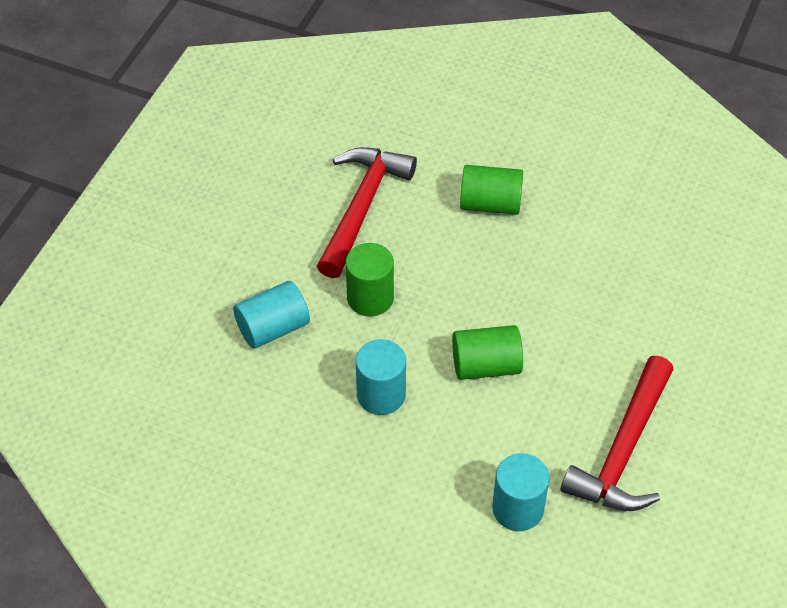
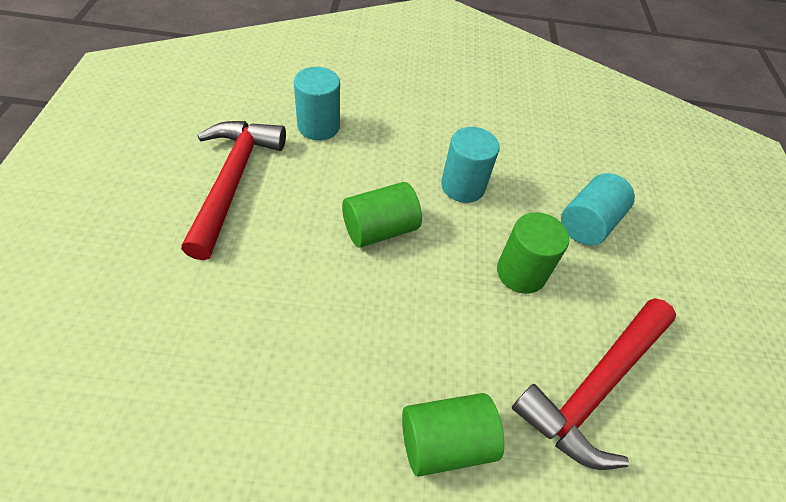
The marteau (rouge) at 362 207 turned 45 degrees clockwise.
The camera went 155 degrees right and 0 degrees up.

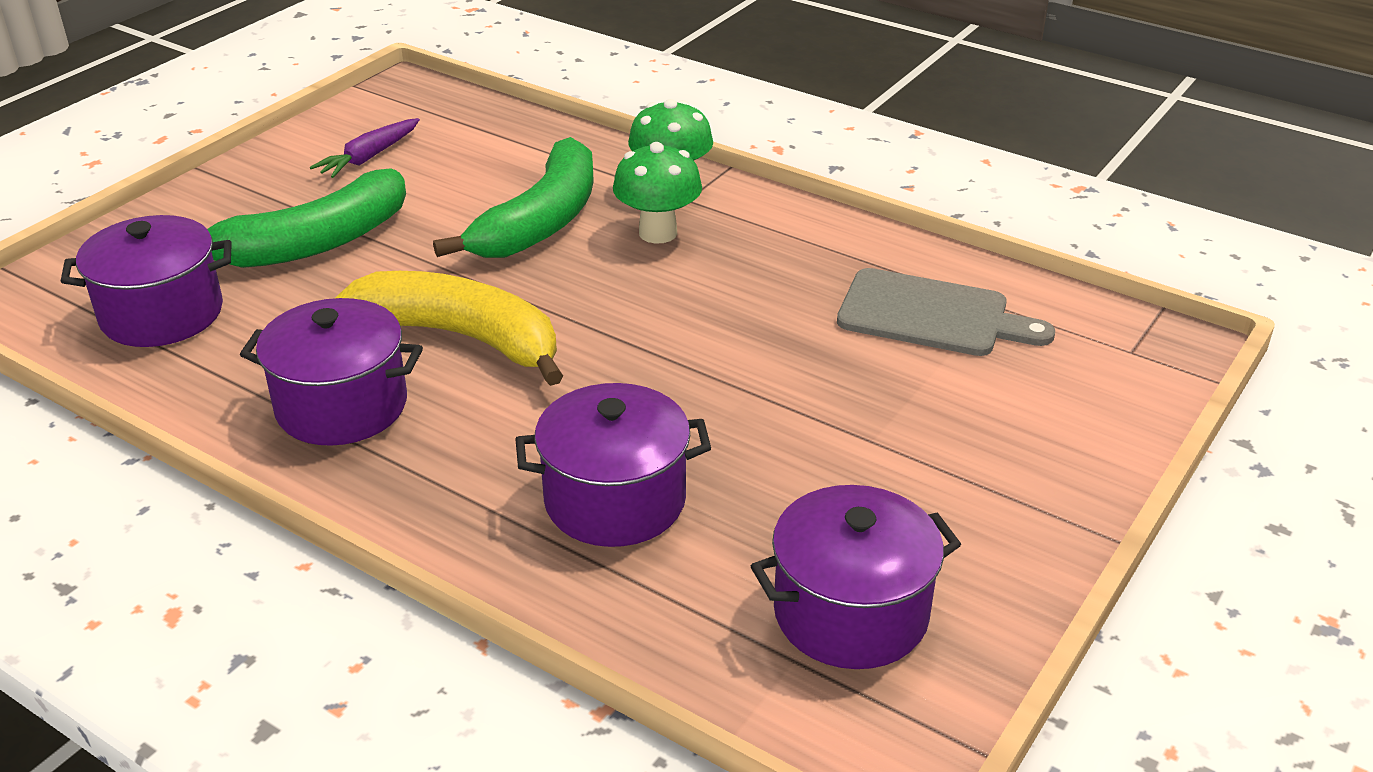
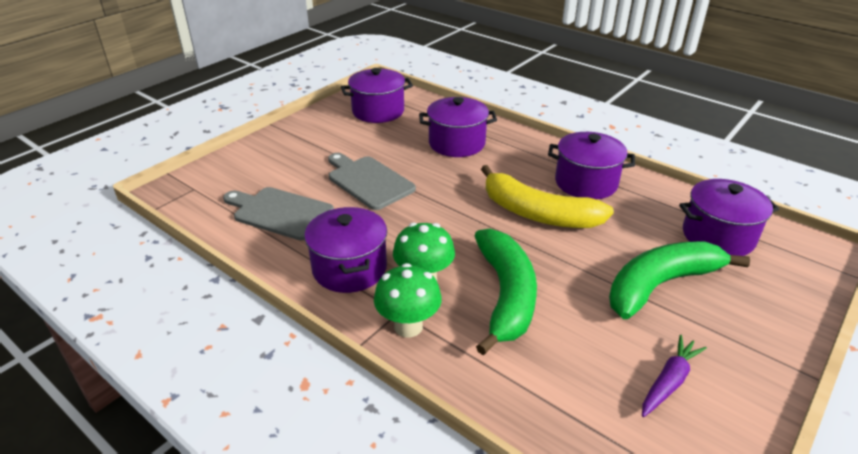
The marmite (violet) at 349 268 appeared.
The planche à découper (gris) at 368 181 appeared.
The banane (vert) at 541 221 turned 150 degrees clockwise.
The camera went 175 degrees left and 0 degrees up.

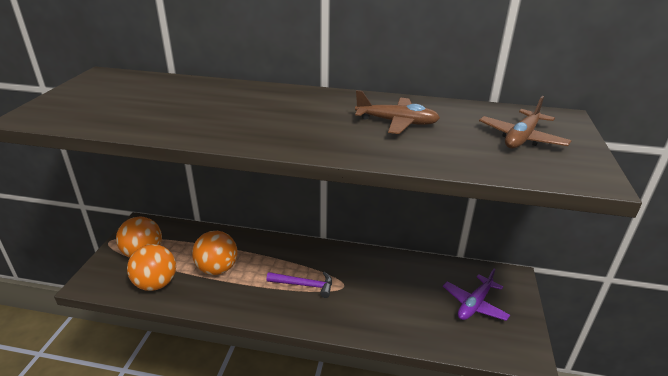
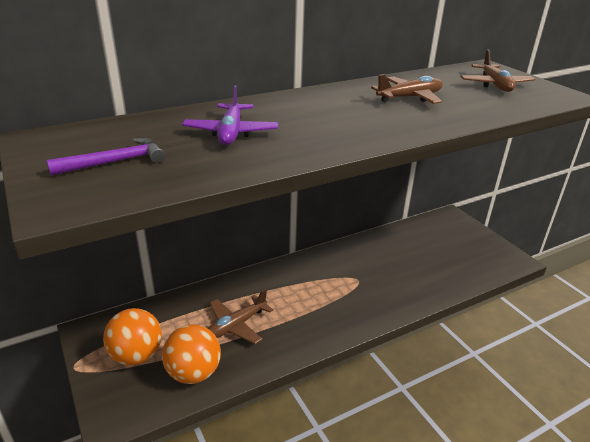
The marteau (violet) moved from 304 285 to 115 162.
The avion (violet) moved from 474 304 to 231 132.
The balle (orange) at 217 269 was replaced by the avion (marron) at 236 325.
The camera went 40 degrees left and 0 degrees up.

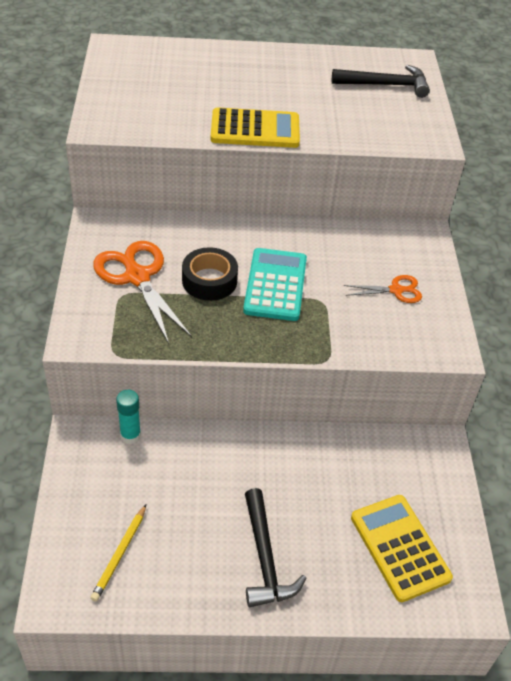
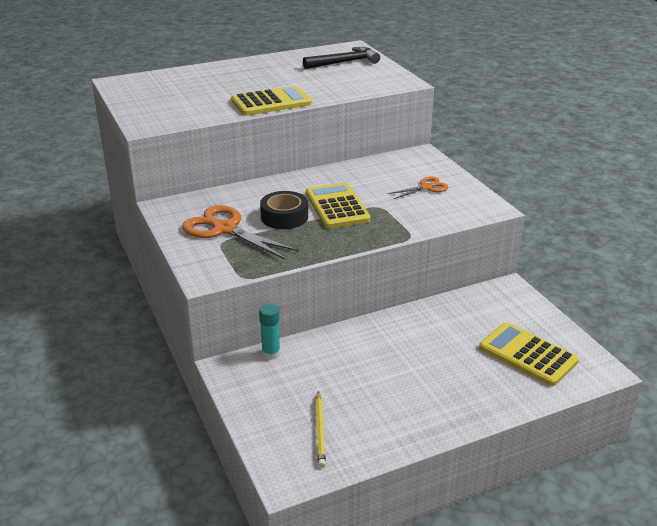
The marteau (noir) at 265 558 disappeared.
The calculatrice (turquoise) at 275 285 became the calculatrice (jaune) at 337 206.
The camera went 20 degrees left and 15 degrees down.

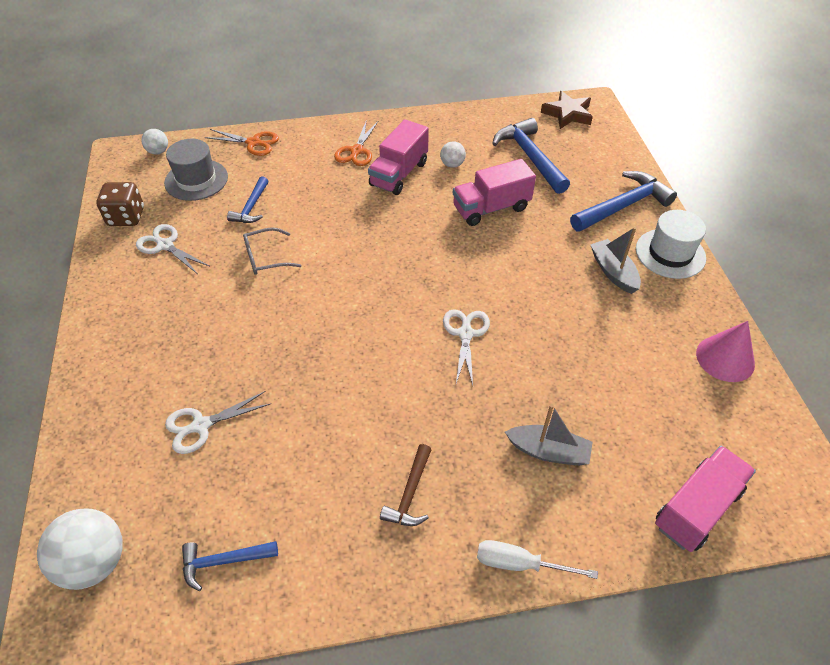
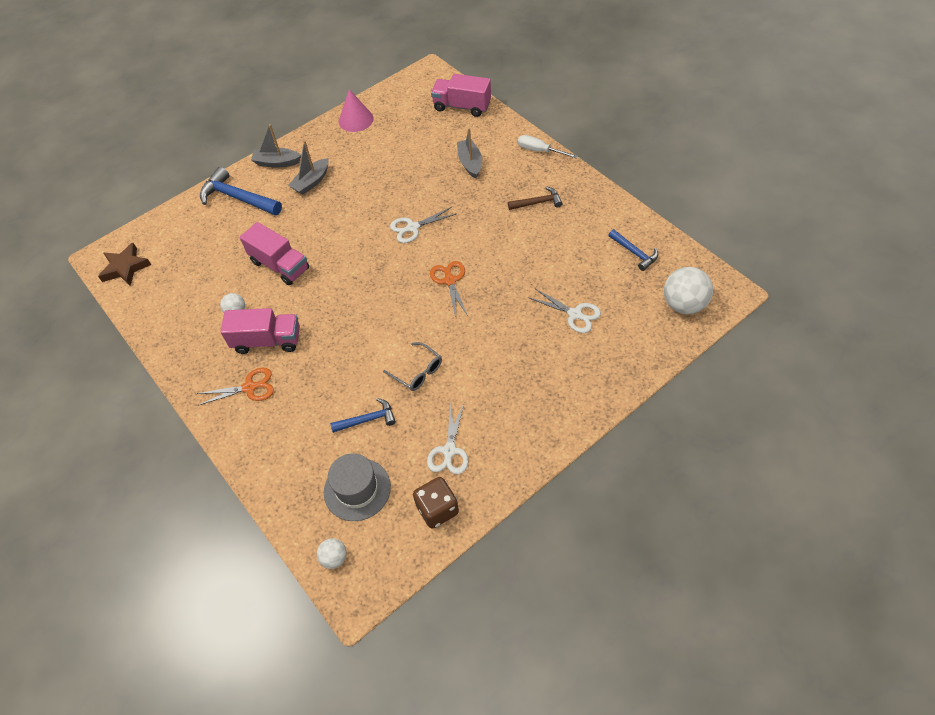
The marteau (bleu) at 530 157 disappeared.
The ciseaux (orange) moved from 253 143 to 450 281.
The chapeau (blanc) at 670 253 was replaced by the bateau (gris) at 277 162.
The tournevis (blanc) at 519 564 turned 135 degrees clockwise.
The camera went 115 degrees left and 5 degrees up.

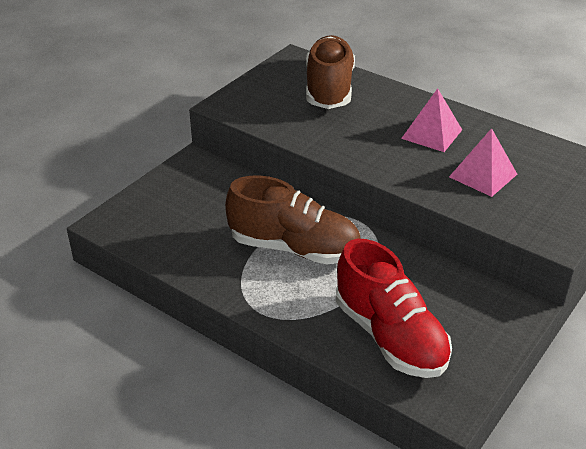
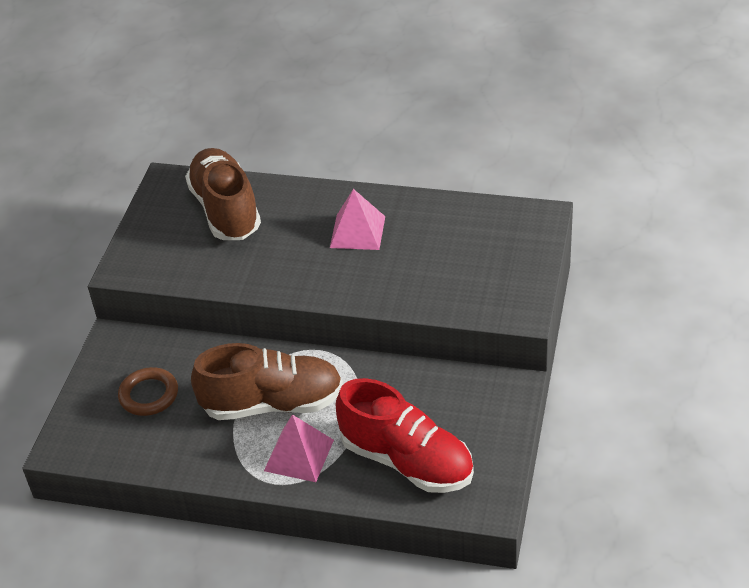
The anneau (marron) at 149 395 appeared.
The pyramide (rose) moved from 483 175 to 299 455.
The camera went 20 degrees left and 5 degrees up.

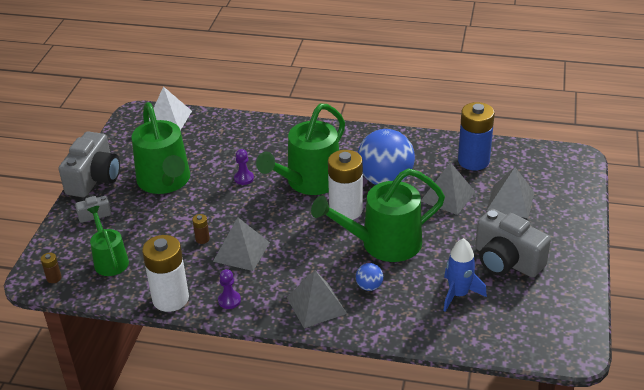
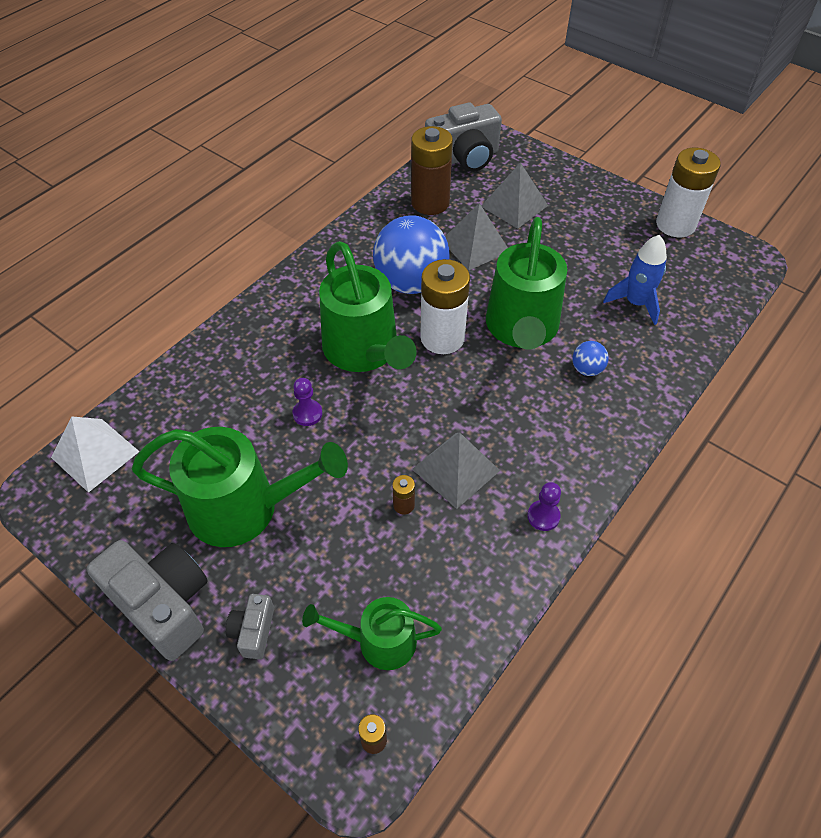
The pyramide (gris) at 316 305 disappeared.
The pile (blanc) moved from 170 299 to 675 224.
The appareil photo (gris) moved from 506 261 to 464 158.
The pile (bleu) at 473 161 became the pile (marron) at 430 203.
The camera went 65 degrees left and 15 degrees up.

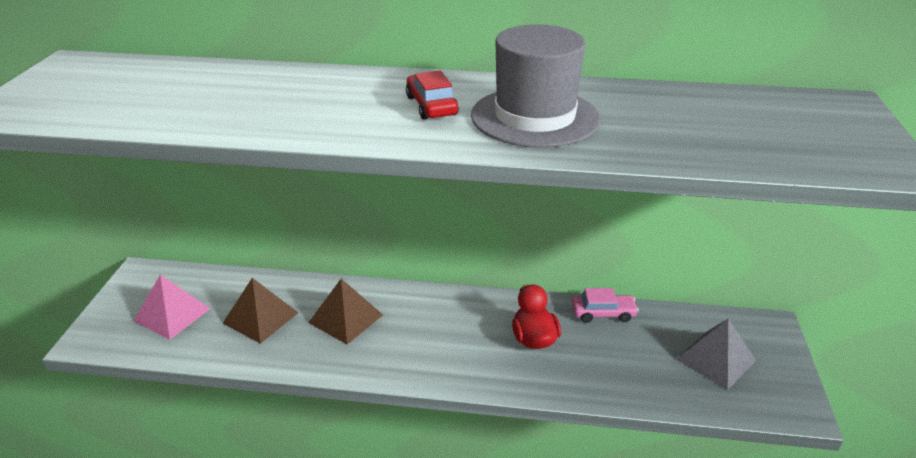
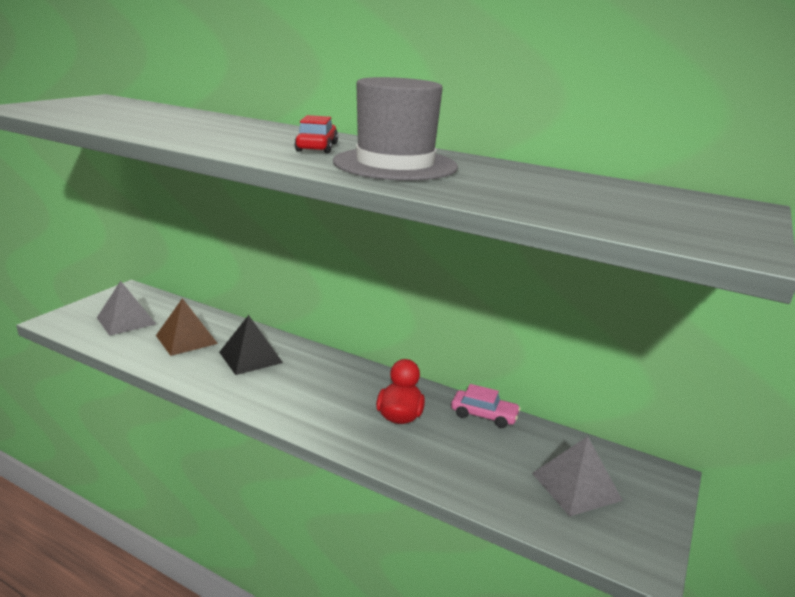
The pyramide (rose) at 172 314 became the pyramide (gris) at 126 320.
The pyramide (marron) at 346 318 became the pyramide (noir) at 250 357.
The camera went 20 degrees right and 10 degrees down.

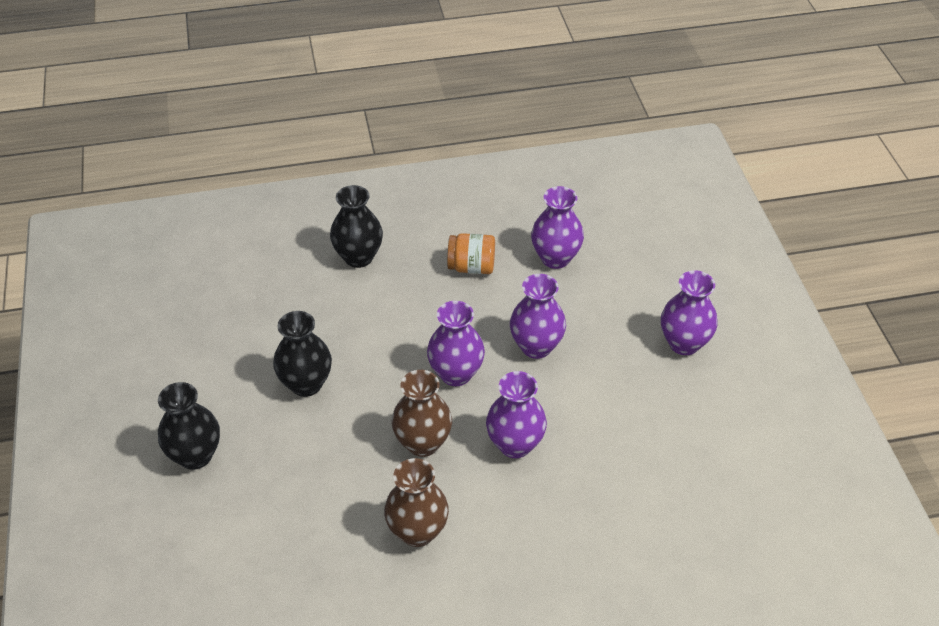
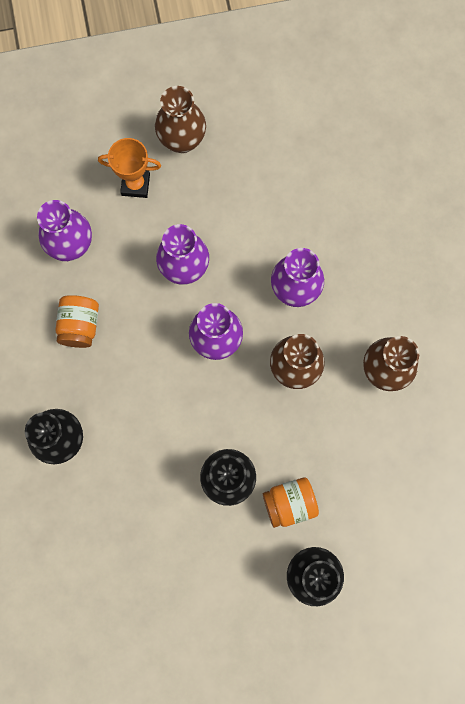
The trophée (orange) at 135 185 appeared.
The bocal (orange) at 289 503 appeared.
The vase (violet) at 684 343 became the vase (marron) at 182 140.
The camera went 90 degrees left and 30 degrees up.

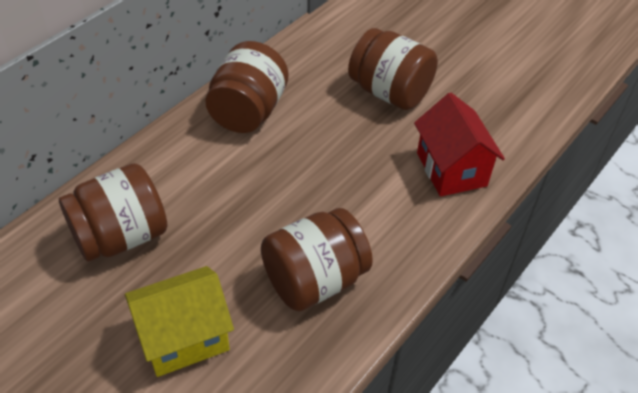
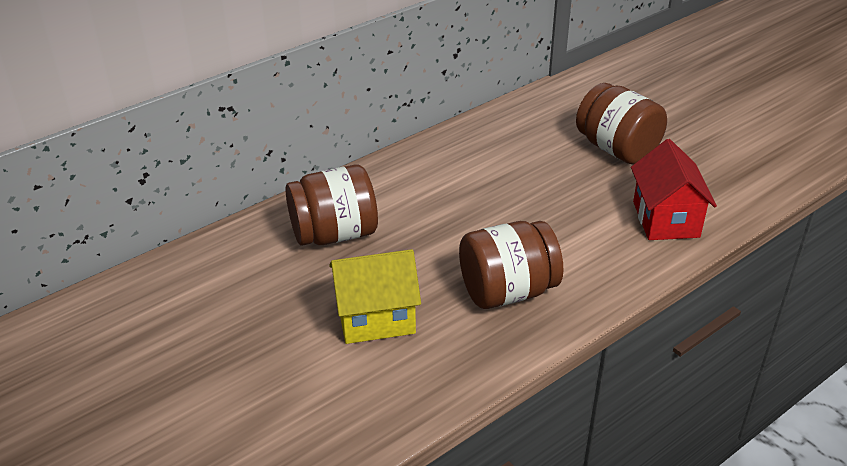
The bocal (marron) at 248 111 disappeared.
The camera went 15 degrees right and 10 degrees down.

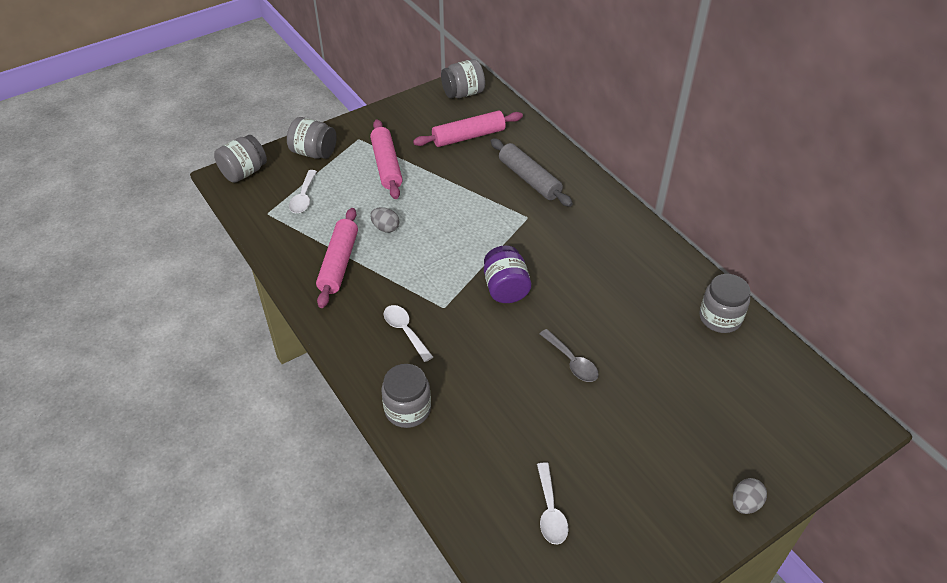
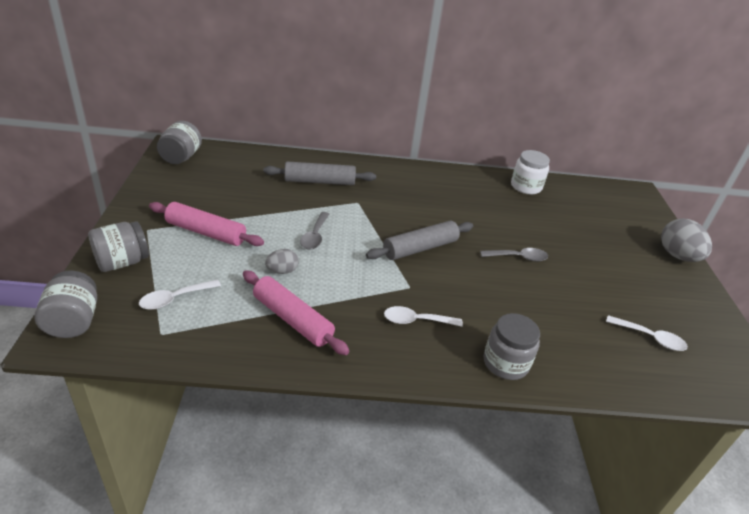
The rouleau à pâtisserie (rose) at 469 136 disappeared.
The cuillère (gris) at 315 236 appeared.
The bocal (violet) at 505 288 was replaced by the rouleau à pâtisserie (gris) at 420 248.
The bocal (gris) at 720 318 became the bocal (blanc) at 526 187.
The cuillère (blanc) at 303 197 turned 105 degrees clockwise.
The œuf (gris) at 745 503 changed to 1.80 times the size.
The camera went 60 degrees left and 10 degrees down.

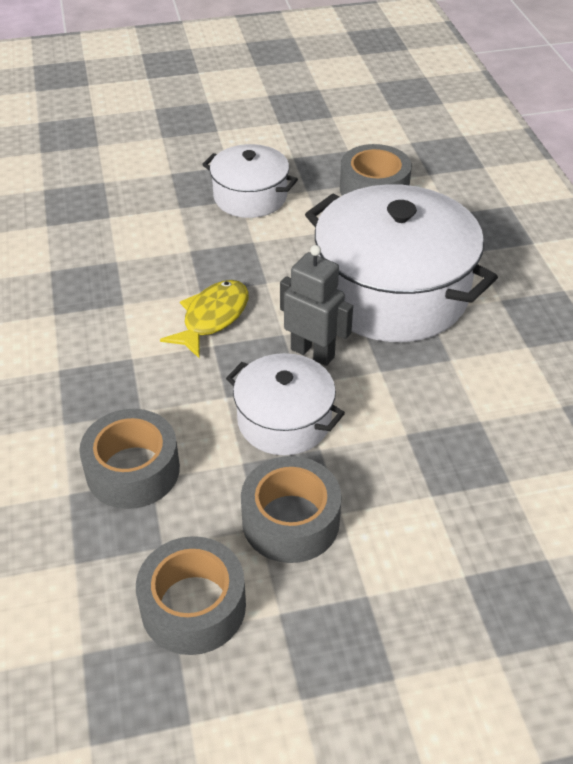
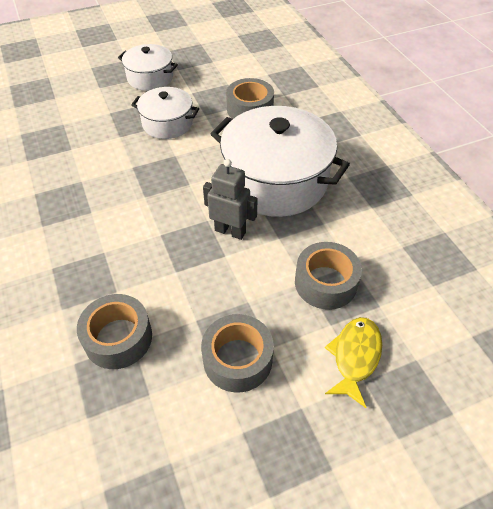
The ruban adhésif (gris) moved from 193 606 to 325 283.
The poisson (jaune) moved from 212 318 to 355 357.
The marmite (blanc) moved from 284 420 to 150 78.
The camera went 10 degrees left and 5 degrees up.

